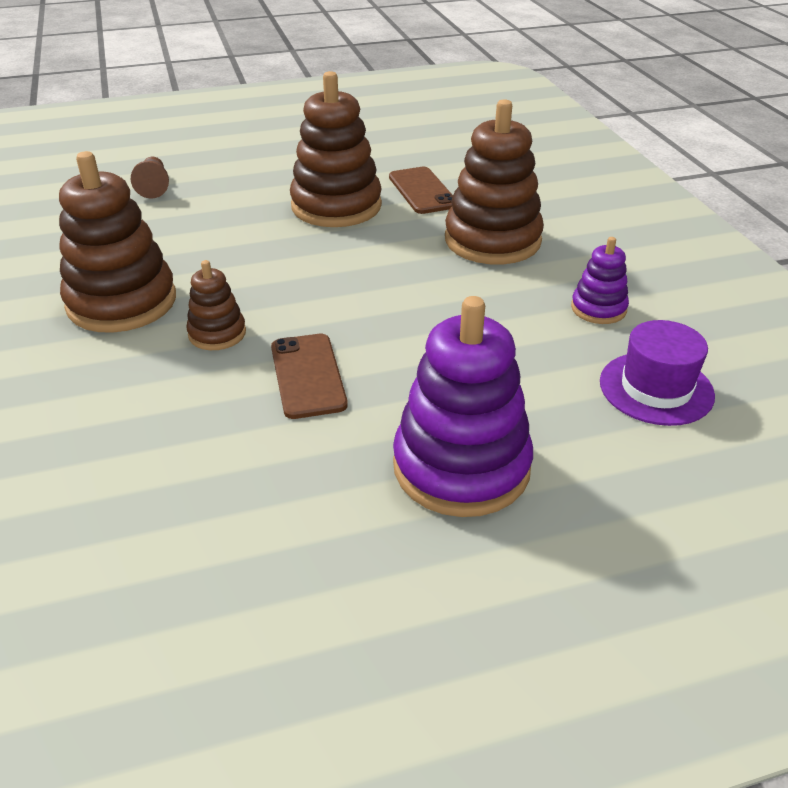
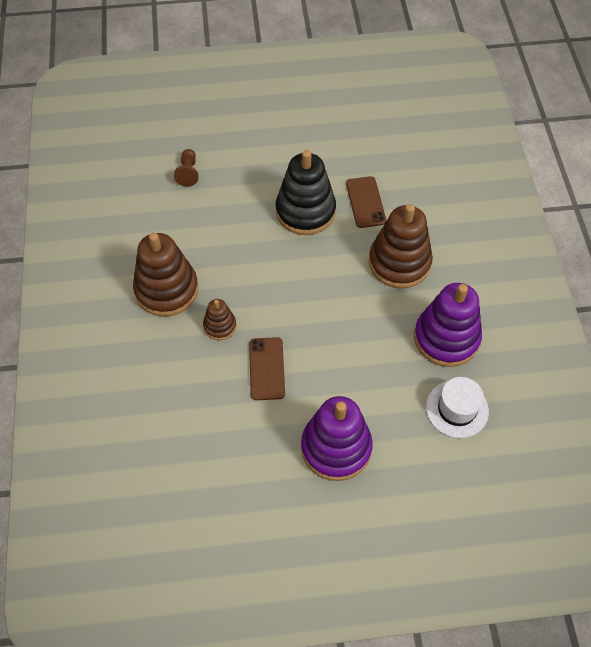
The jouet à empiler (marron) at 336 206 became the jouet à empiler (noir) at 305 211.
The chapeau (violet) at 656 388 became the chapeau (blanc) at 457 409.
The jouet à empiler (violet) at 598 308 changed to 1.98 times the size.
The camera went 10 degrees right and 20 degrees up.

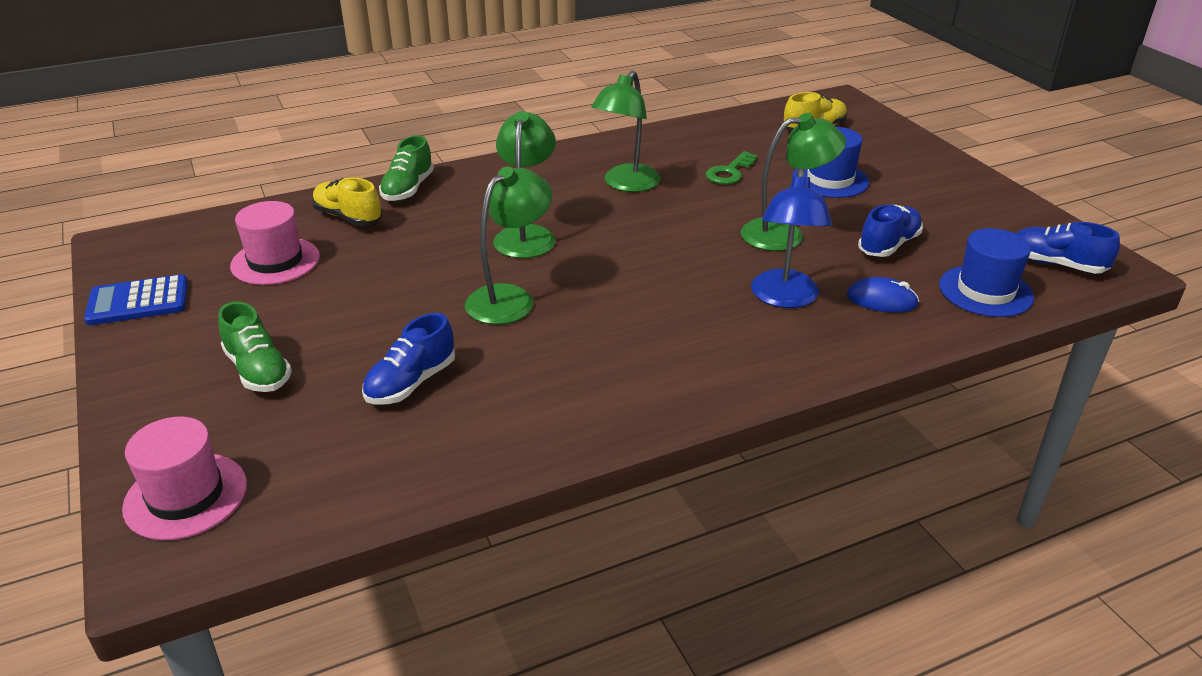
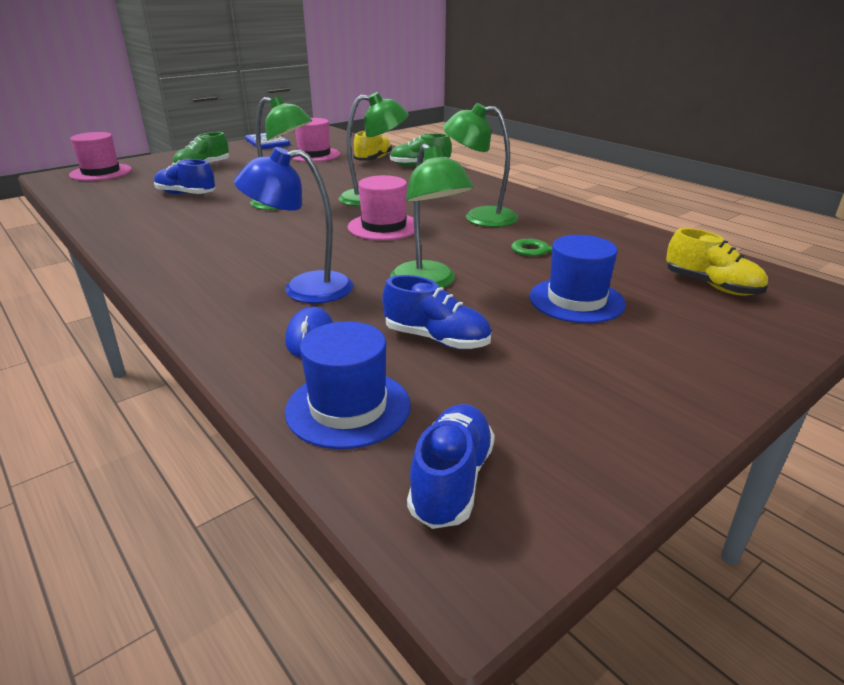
The chapeau (rose) at 384 226 appeared.
The camera went 75 degrees right and 5 degrees down.

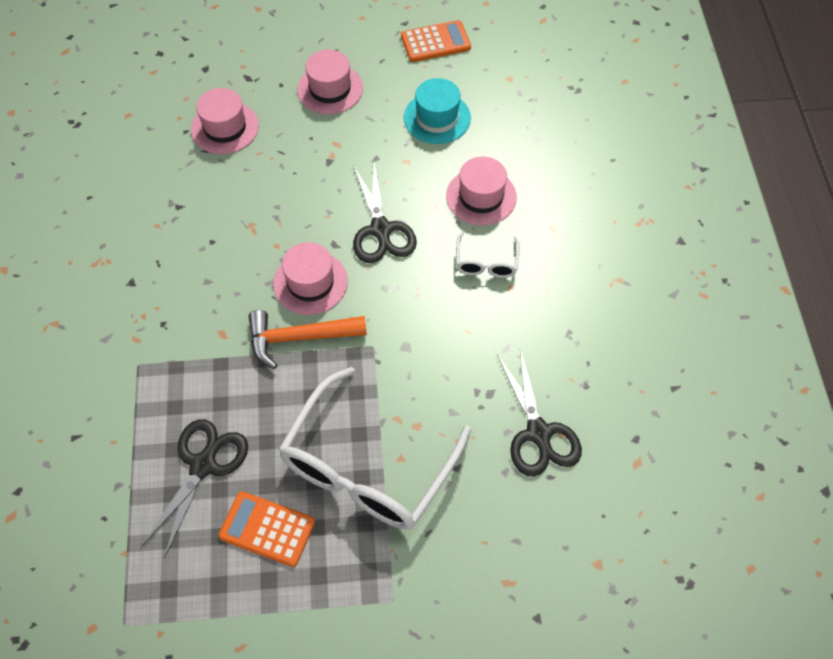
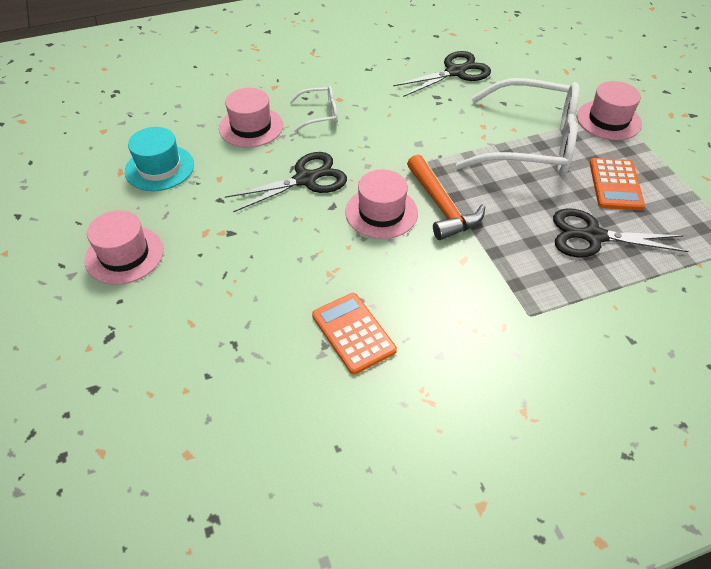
The chapeau (rose) moved from 225 128 to 608 120.
The calculatrice (orange) moved from 435 42 to 353 333.
The camera went 105 degrees left and 10 degrees down.

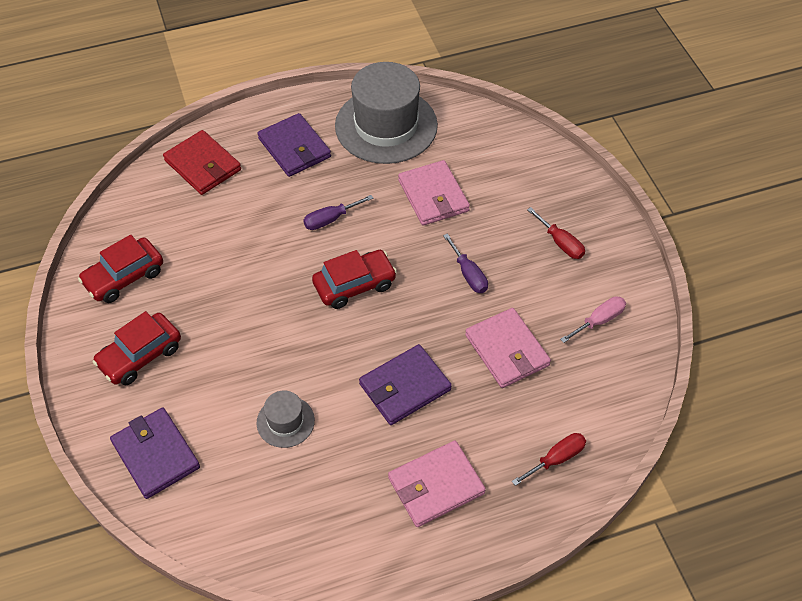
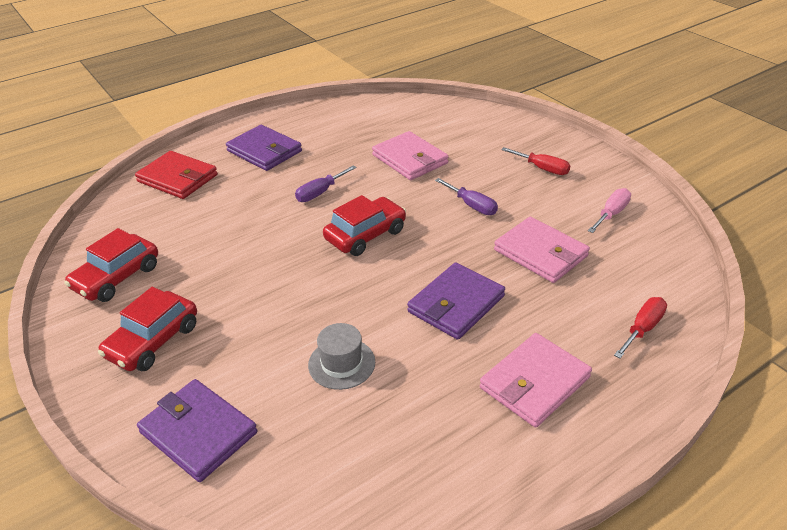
The chapeau (gris) at 386 125 disappeared.
The camera went 15 degrees left and 15 degrees down.

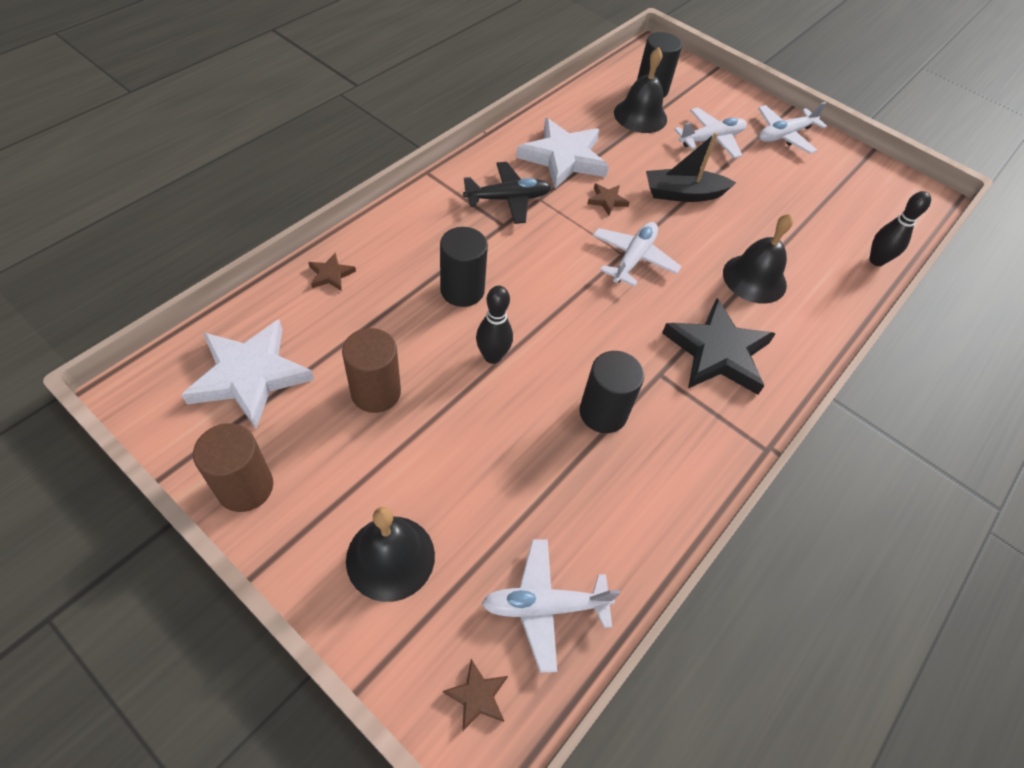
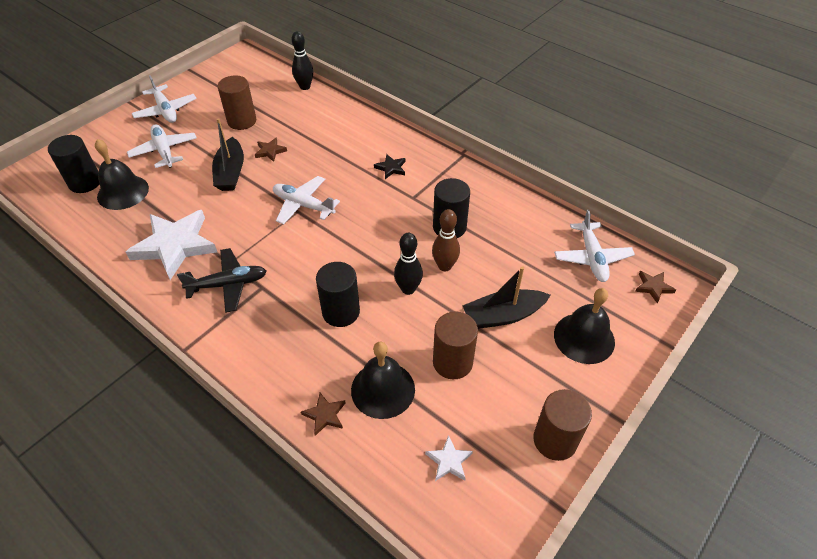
The cylindre (marron) at 242 121 appeared.
The quille (marron) at 444 266 appeared.
The bateau (noir) at 503 315 appeared.
The étoile (marron) moved from 607 200 to 270 151.
The cloche (noir) moved from 754 278 to 383 389.
The avion (noir) at 508 199 turned 90 degrees clockwise.
The étoile (blanc) at 250 375 changed to 0.43 times the size.
The étoile (noir) at 717 352 changed to 0.43 times the size.
The camera went 85 degrees left and 5 degrees down.

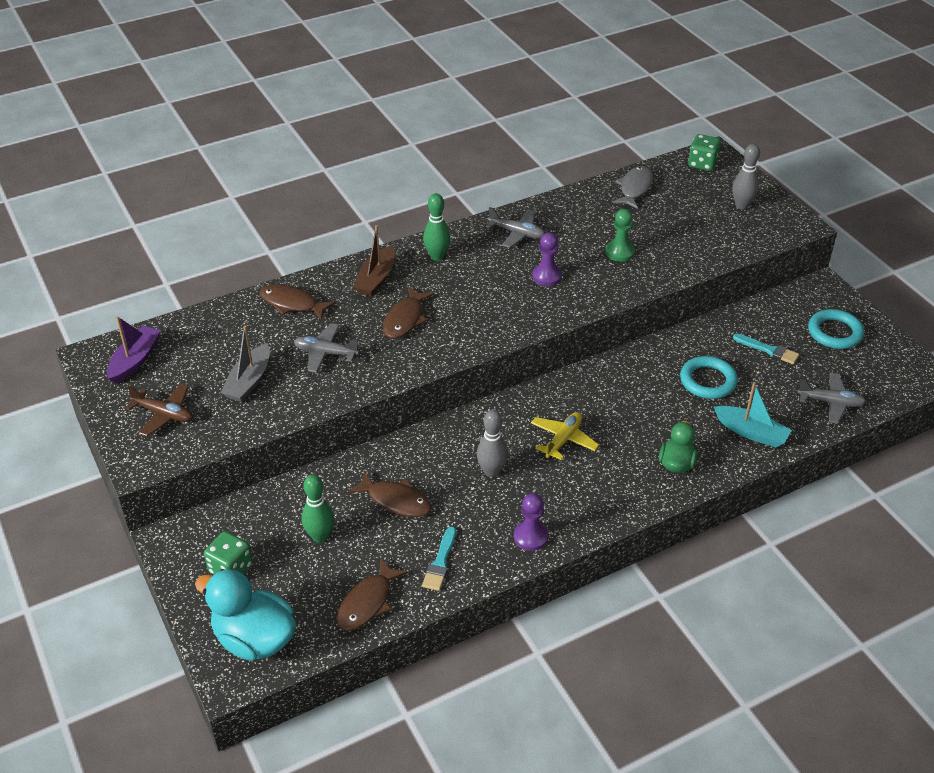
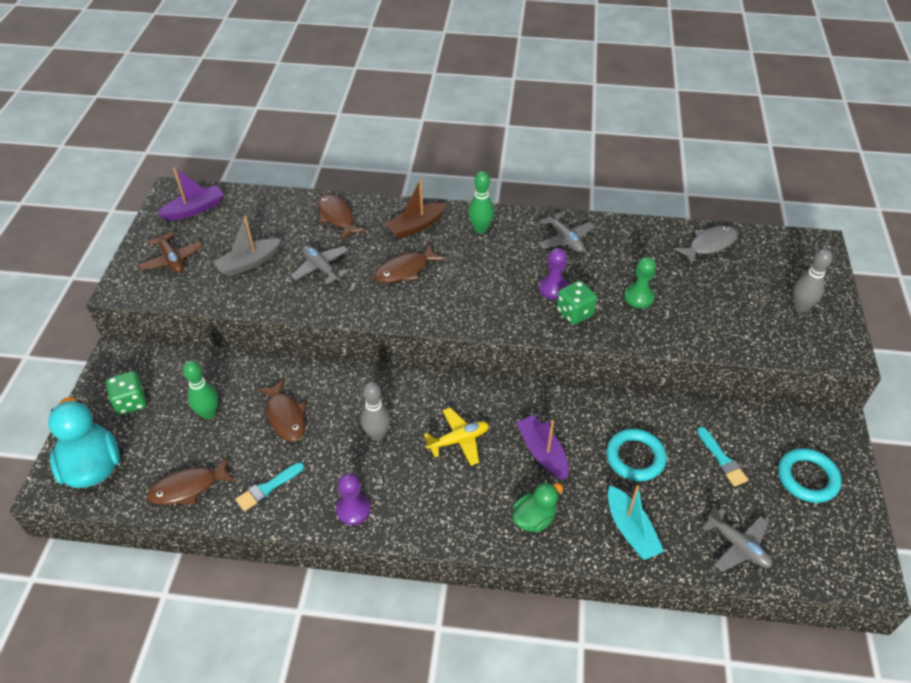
The bateau (violet) at 542 452 appeared.
The dé (vert) moved from 702 164 to 574 313.
The camera went 35 degrees right and 5 degrees up.

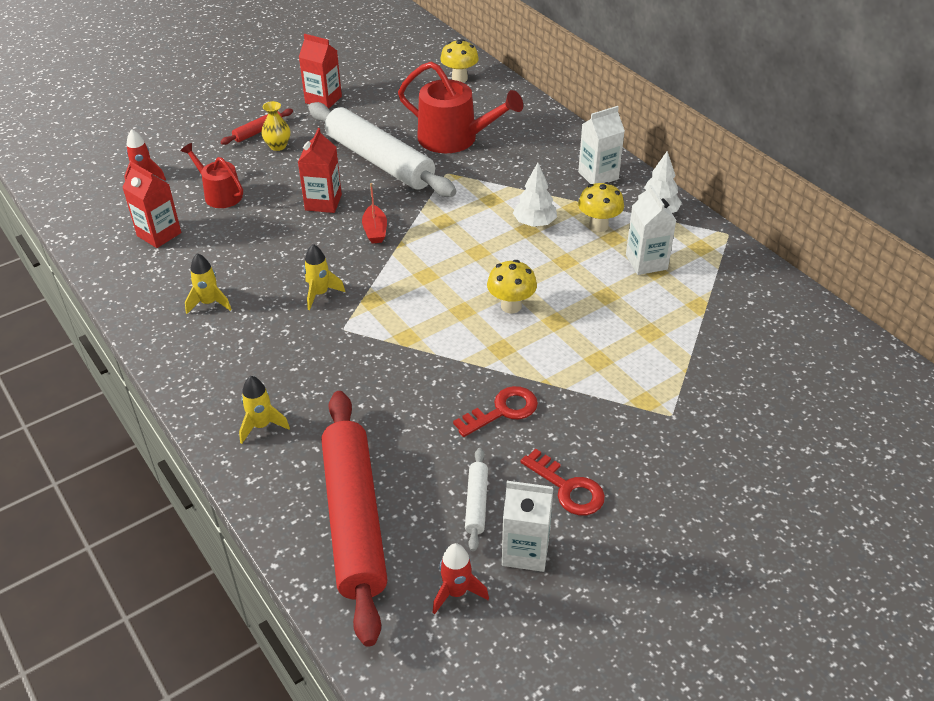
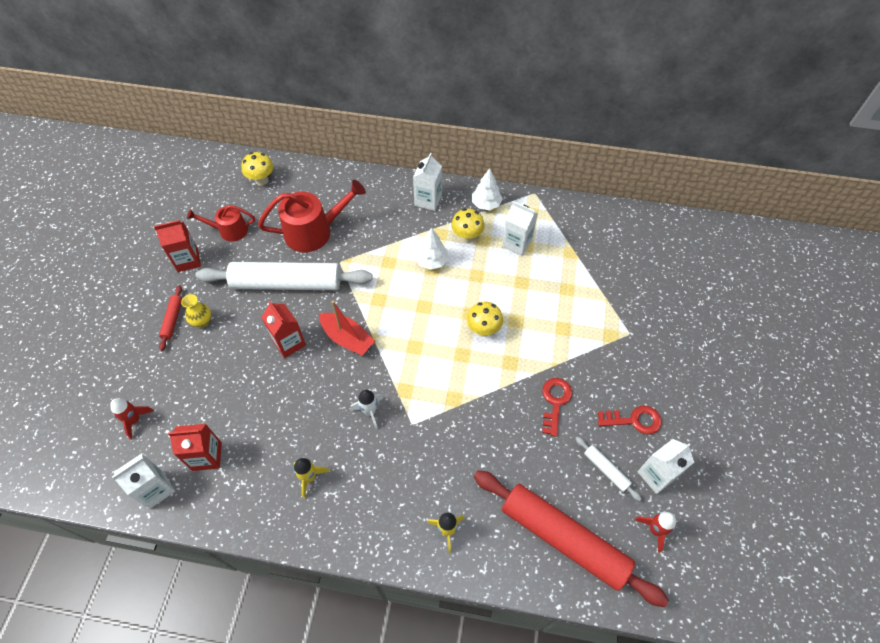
The brique de lait (blanc) at 156 489 appeared.
The arrosoir (rouge) moved from 220 194 to 229 230.
The fusée (jaune) at 320 294 became the fusée (blanc) at 369 411.
The bateau (rouge) at 375 231 changed to 1.52 times the size.
The camera went 45 degrees left and 15 degrees up.

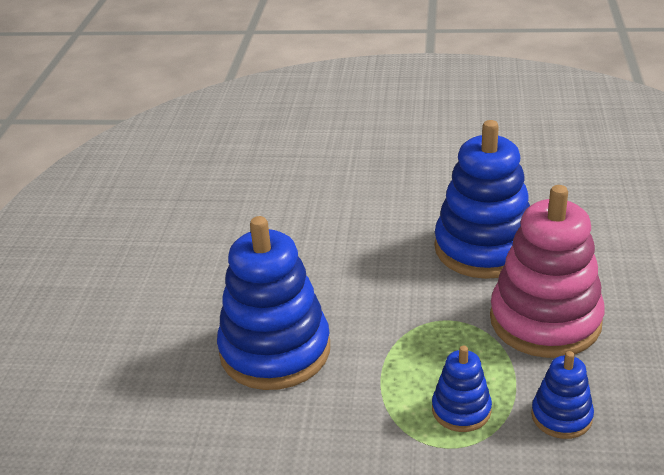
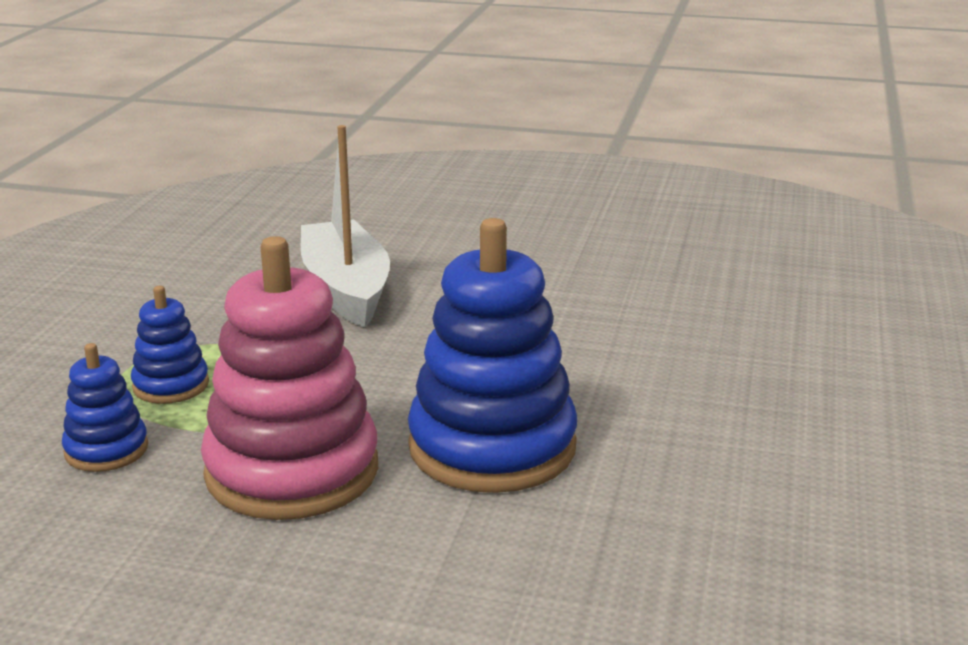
The jouet à empiler (bleu) at 275 350 was replaced by the bateau (blanc) at 346 289.
The camera went 95 degrees right and 10 degrees down.

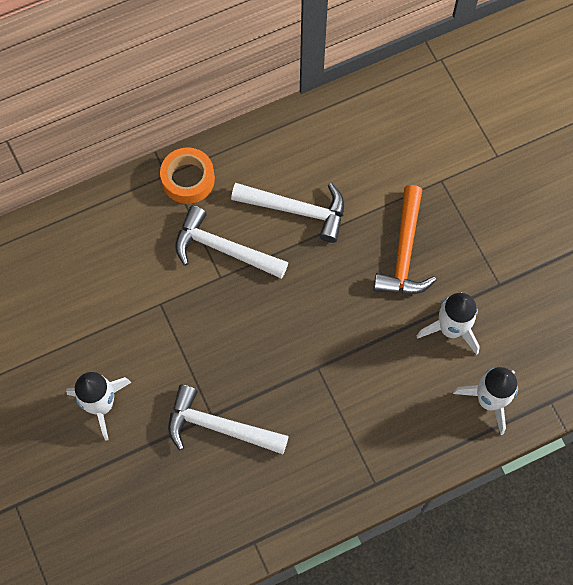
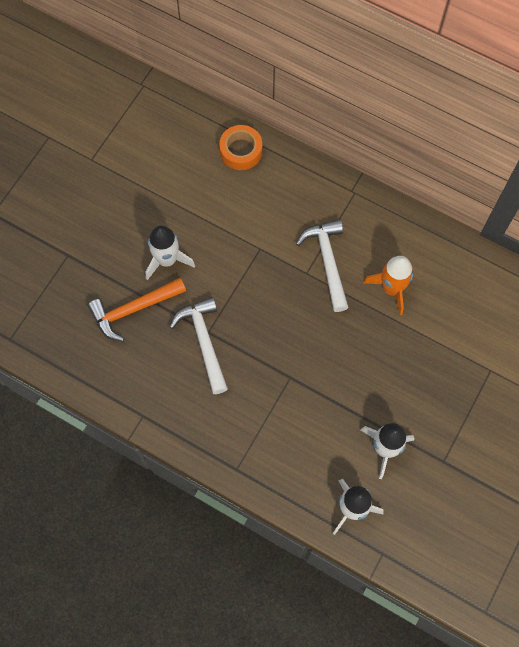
The ruban adhésif (orange) moved from 188 179 to 241 151.
The marteau (orange) moved from 404 252 to 134 309.
The marteau (blanc) at 296 210 was replaced by the fusée (orange) at 391 288.
The camera went 55 degrees right and 0 degrees up.

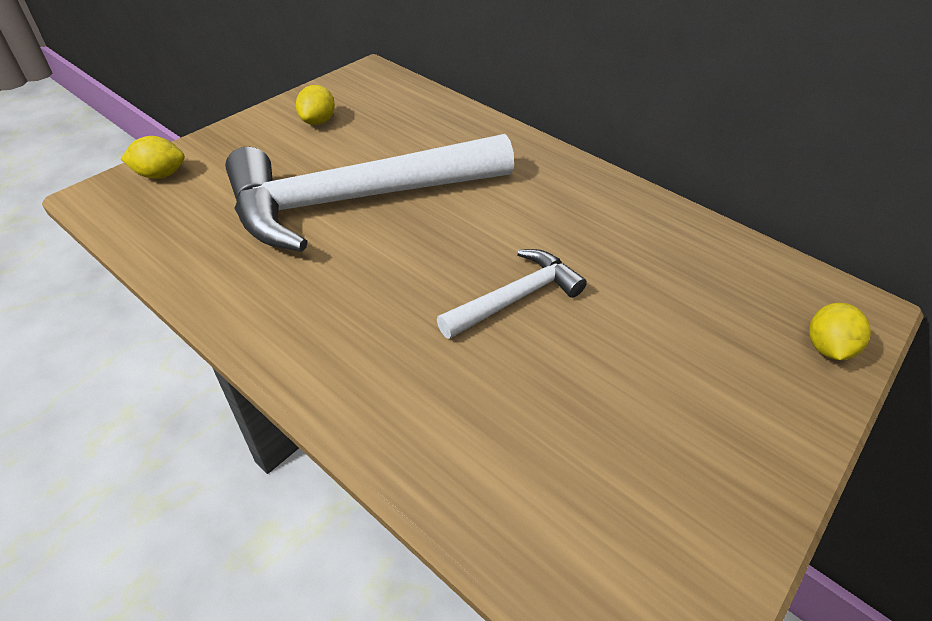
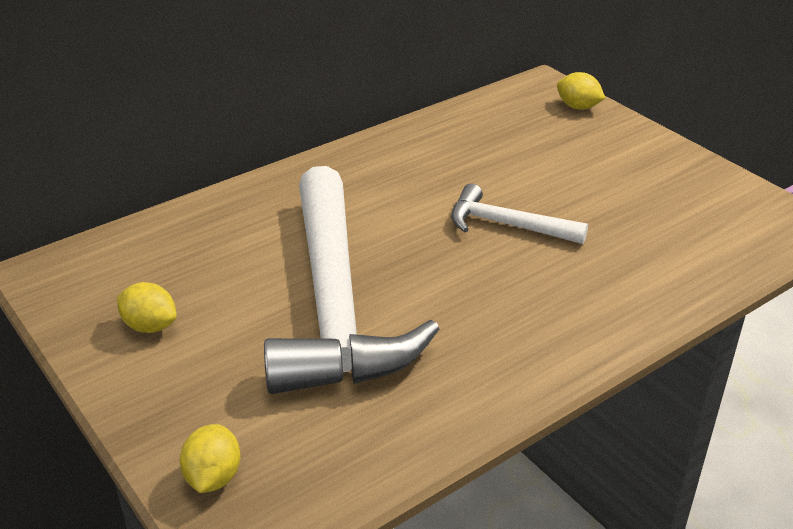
The marteau (blanc) at 515 298 turned 45 degrees counterclockwise.
The camera went 75 degrees left and 10 degrees down.

